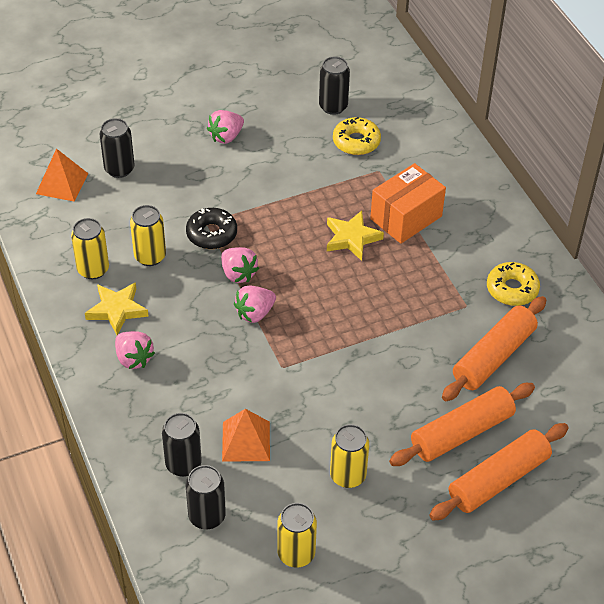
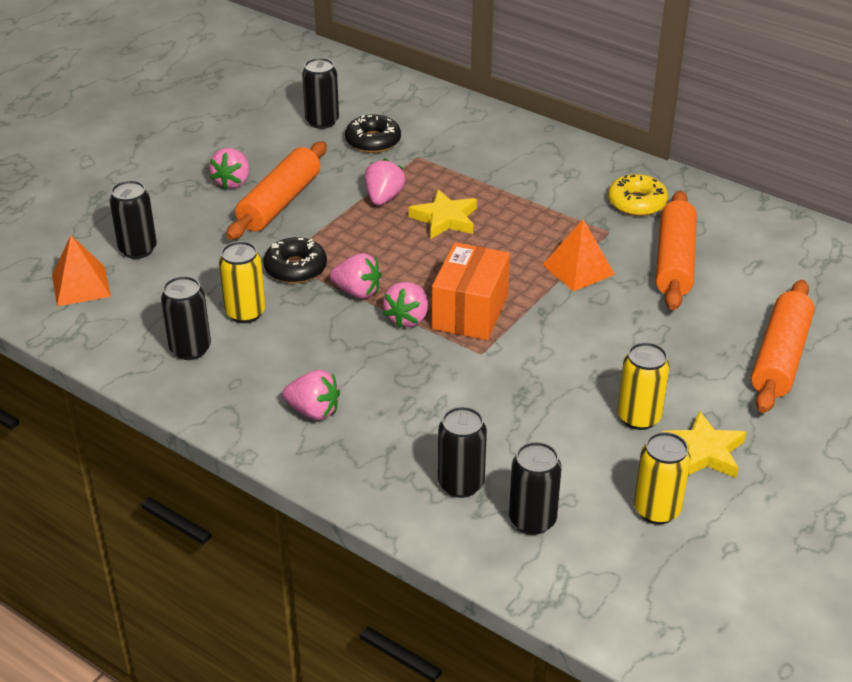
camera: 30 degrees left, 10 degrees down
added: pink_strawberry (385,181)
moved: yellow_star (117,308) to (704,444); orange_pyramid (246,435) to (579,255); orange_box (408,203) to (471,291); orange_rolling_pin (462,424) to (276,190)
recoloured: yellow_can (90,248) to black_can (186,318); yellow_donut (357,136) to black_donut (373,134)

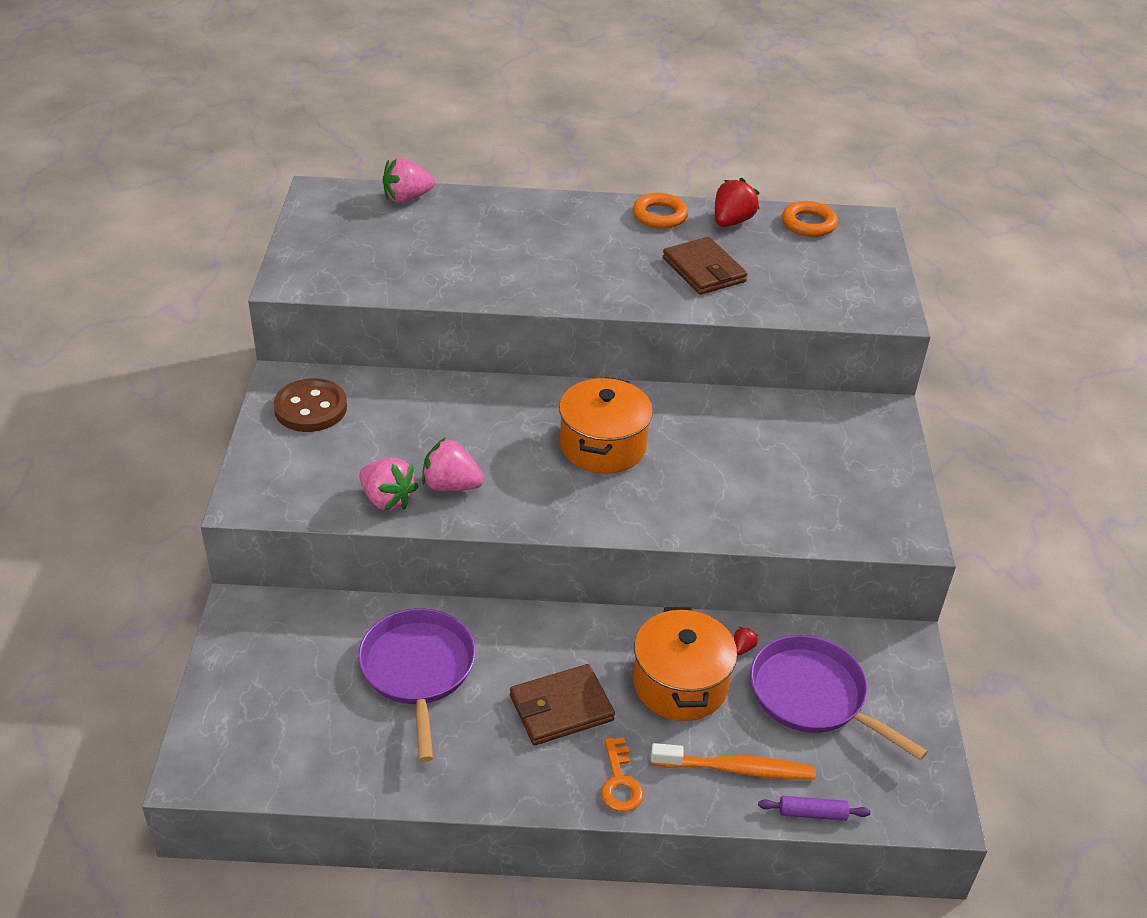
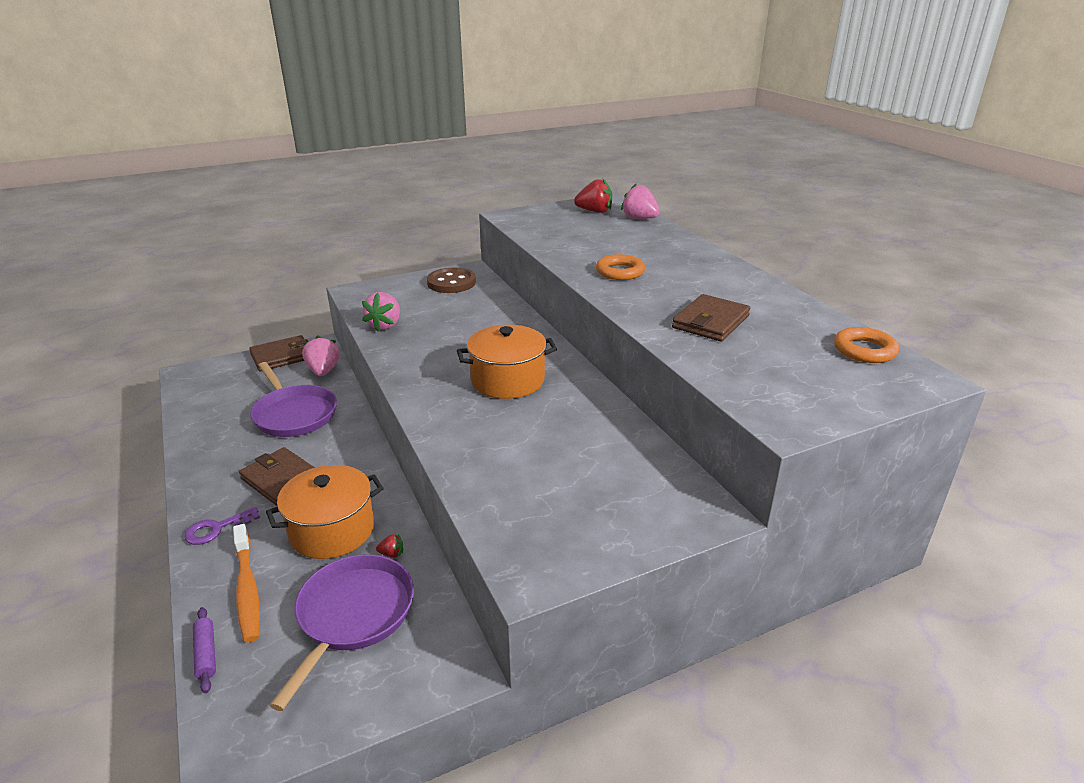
camera: 65 degrees right, 10 degrees down
added: brown_wallet (279,353)
moved: pink_strawberry (453,464) to (320,356); orange_ring (660,211) to (620,267); red_strawberry (737,202) to (593,196)
recoloured: orange_key (622,774) to purple_key (222,526)
turned: purple_pan (416,685) = (293,399) 90 degrees clockwise

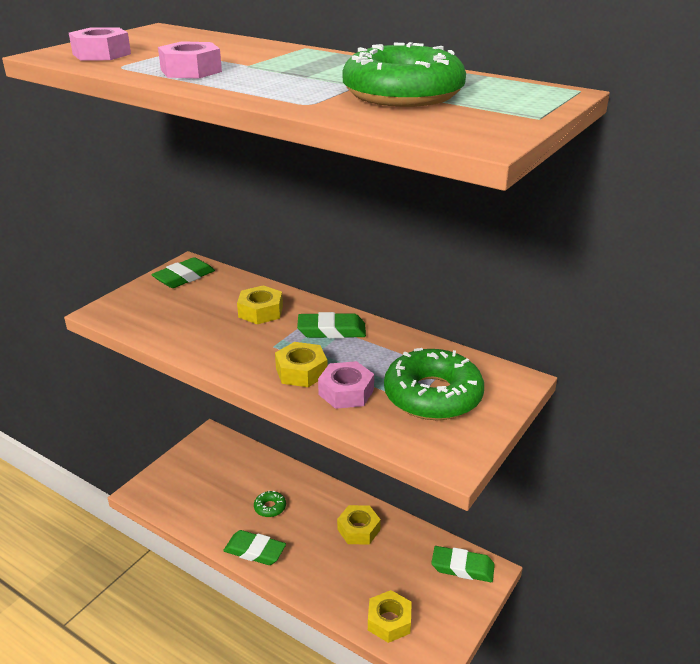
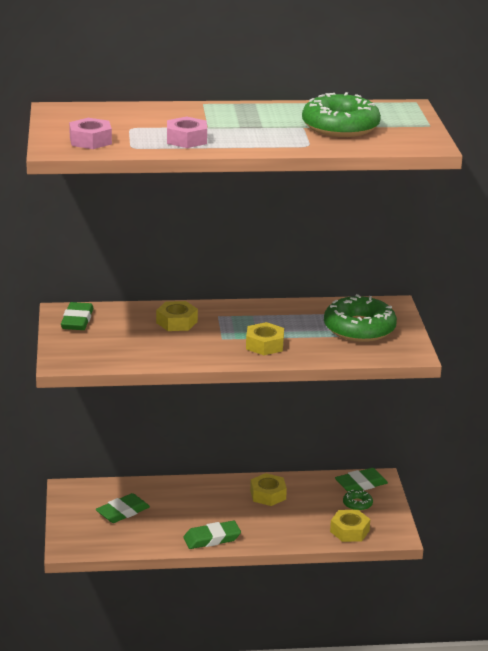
camera: 40 degrees left, 5 degrees down
removed: pink_nut (346,385)
moved: green_donut (270,503) to (358,500); green_eraser (331,325) to (123,508)

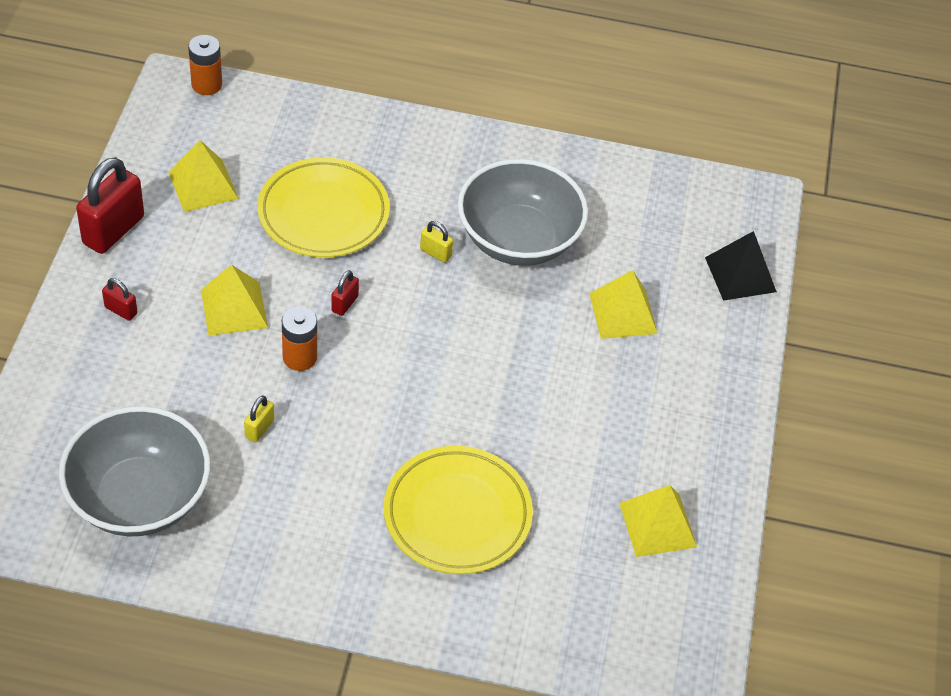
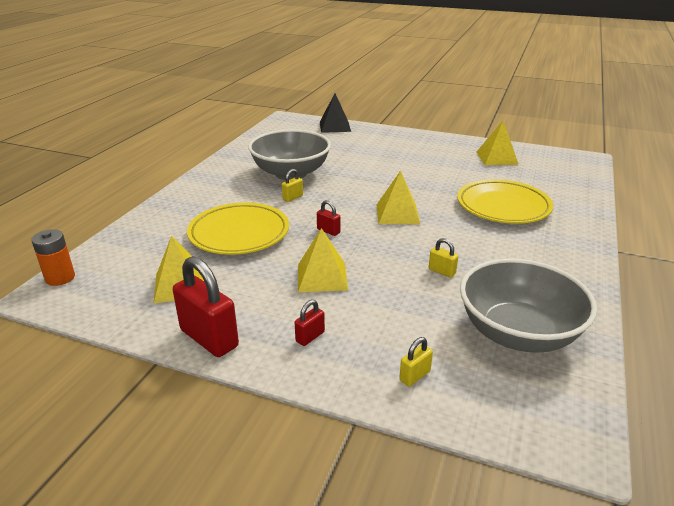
camera: 75 degrees left, 20 degrees down
removed: orange_battery (299,339)
added: yellow_padlock (416,361)
moved: yellow_pyramid (623,304) to (398,197)

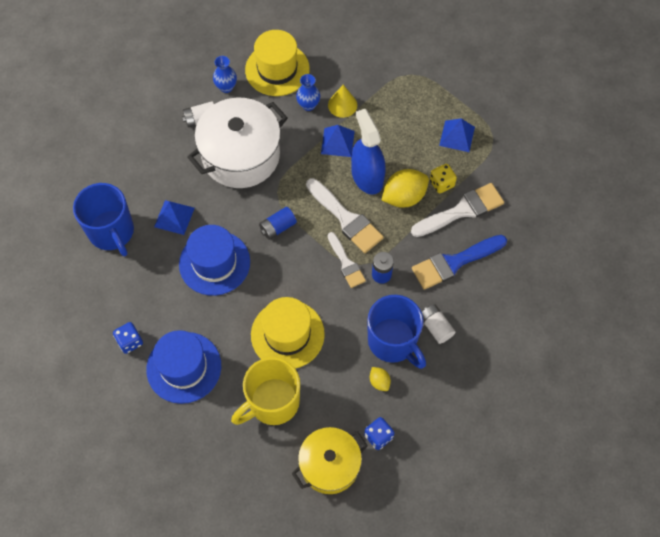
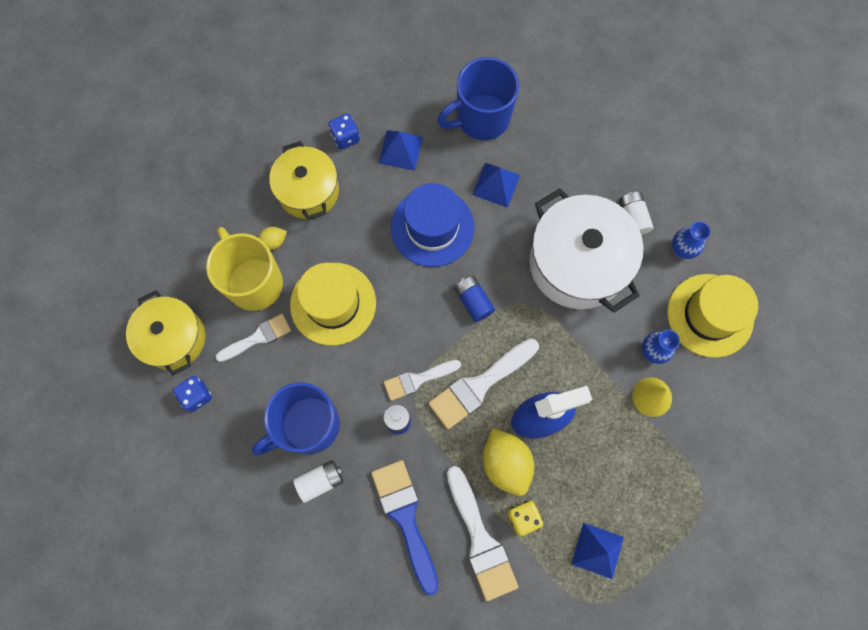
camera: 95 degrees right, 10 degrees up
added: white_brush (253,338)
moved: blue_pyramid (338,141) to (401,150); yellow_lemon (380,379) to (272,238)
replaced: blue_hat (183,367) to yellow_pot (304,180)

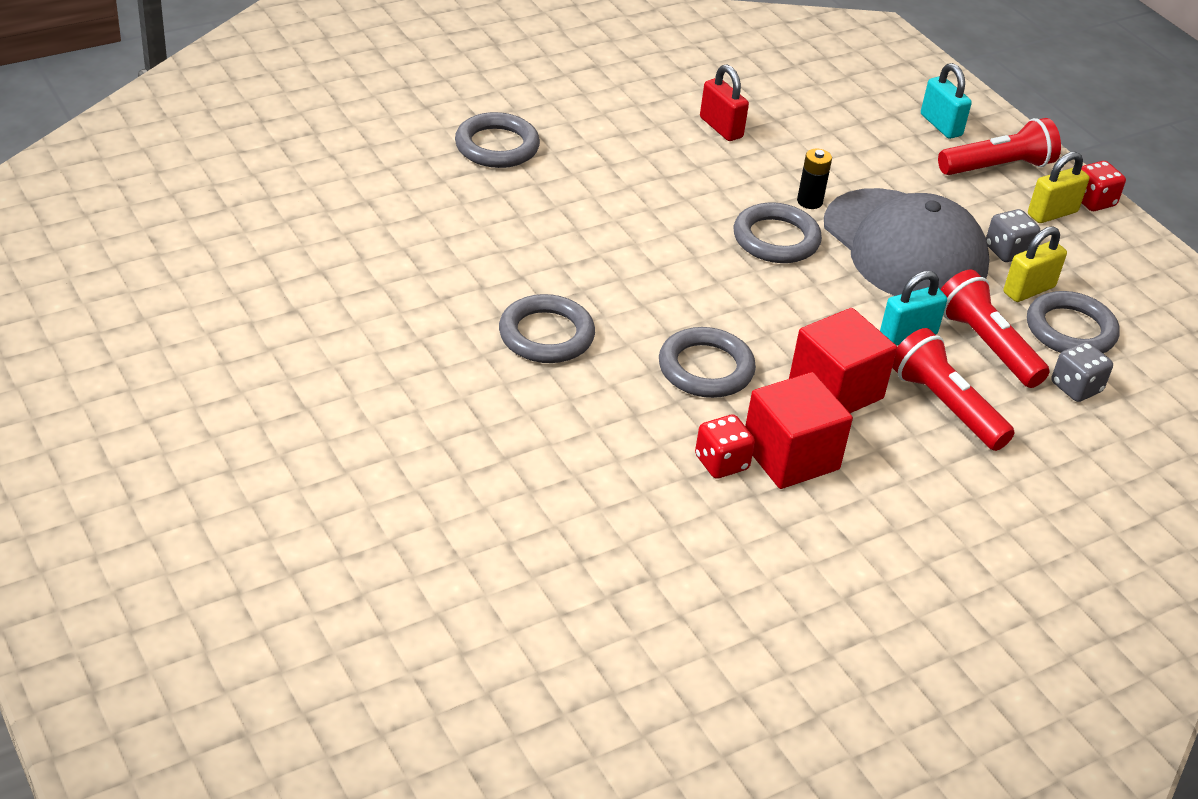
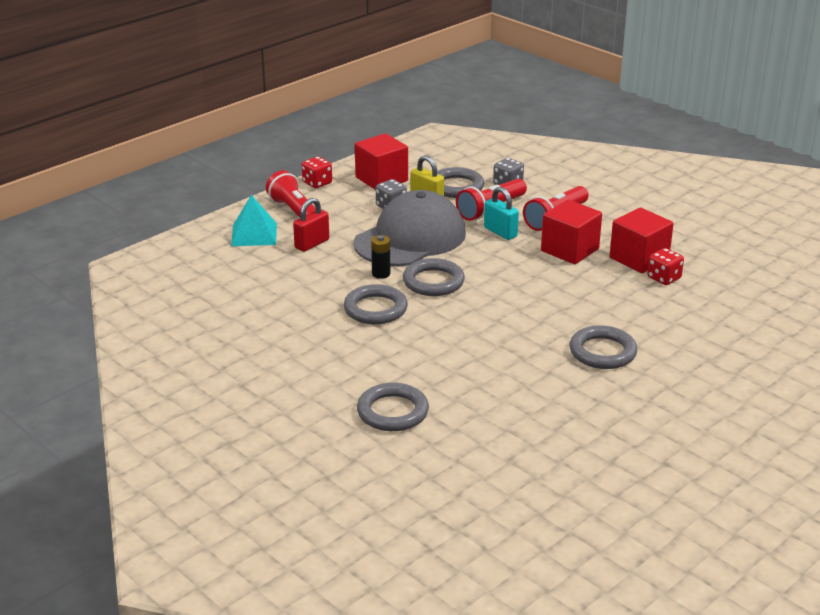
camera: 100 degrees left, 10 degrees down
removed: yellow_padlock (1058,187)
added: red_cube (381,161)
moved: grey_ring (707,362) to (376,304); red_padlock (724,103) to (311,225)
replaced: turquoise_padlock (946,101) to turquoise_pyramid (254,220)

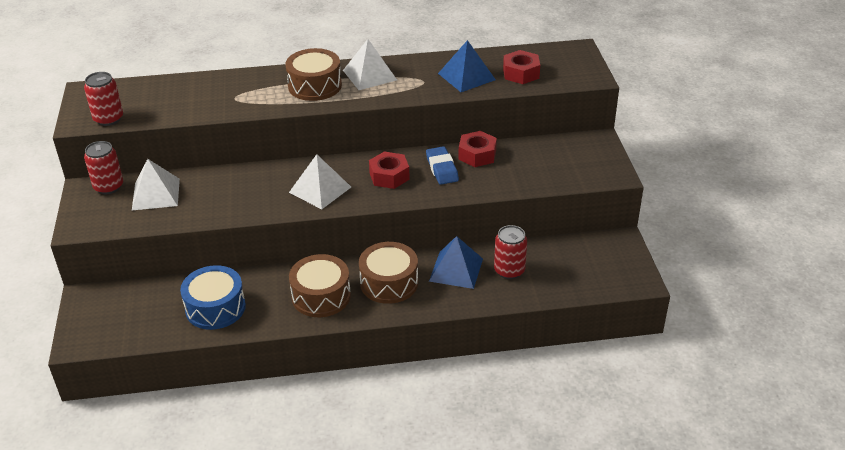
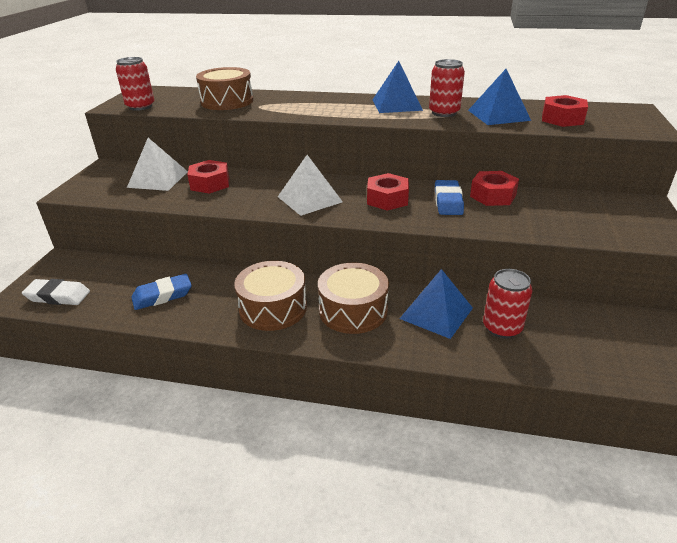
camera: 20 degrees right, 5 degrees down
added: white_eraser (56,292); red_nut (208,177)
moved: red_can (103,167) to (447,88); brown_drum (313,74) to (224,88)
replaced: blue_drum (213,297) to blue_eraser (161,292)
recoloured: white_pyramid (370,64) to blue_pyramid (398,87)

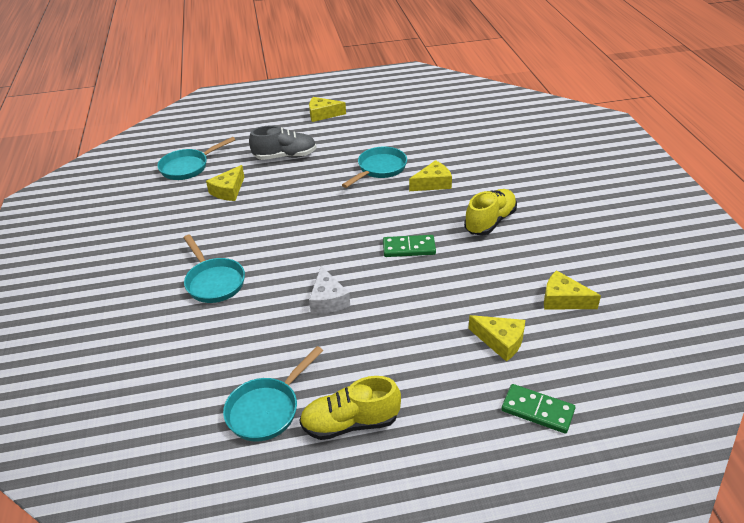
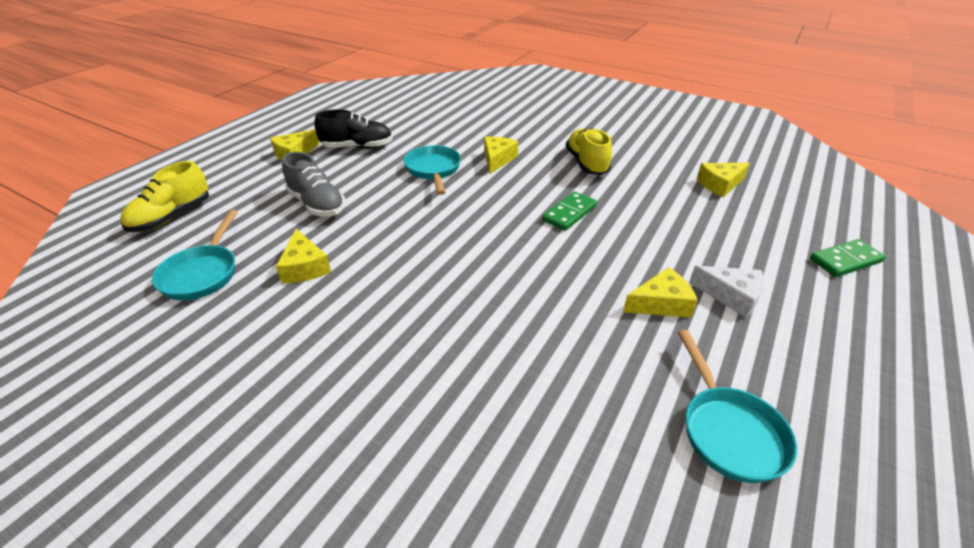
camera: 50 degrees left, 0 degrees up
removed: turquoise_pan (214,269)
added: black_shoe (353,129)
moved: yellow_shoe (350,408) to (164,196); white_cheese (329,290) to (726,292); yellow_cheese (496,338) to (660,292)
turned: grey_shoe (283,142) = (314,184) 105 degrees clockwise

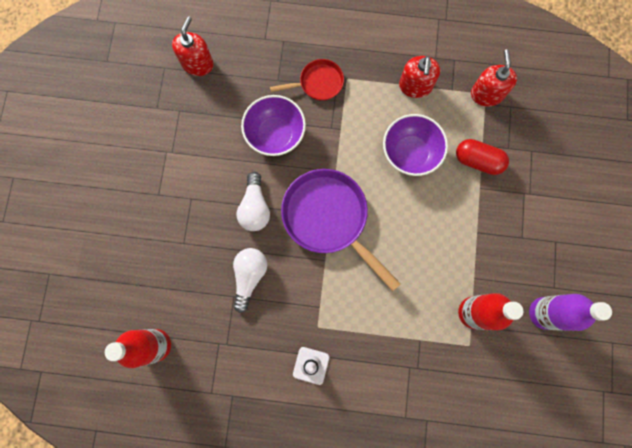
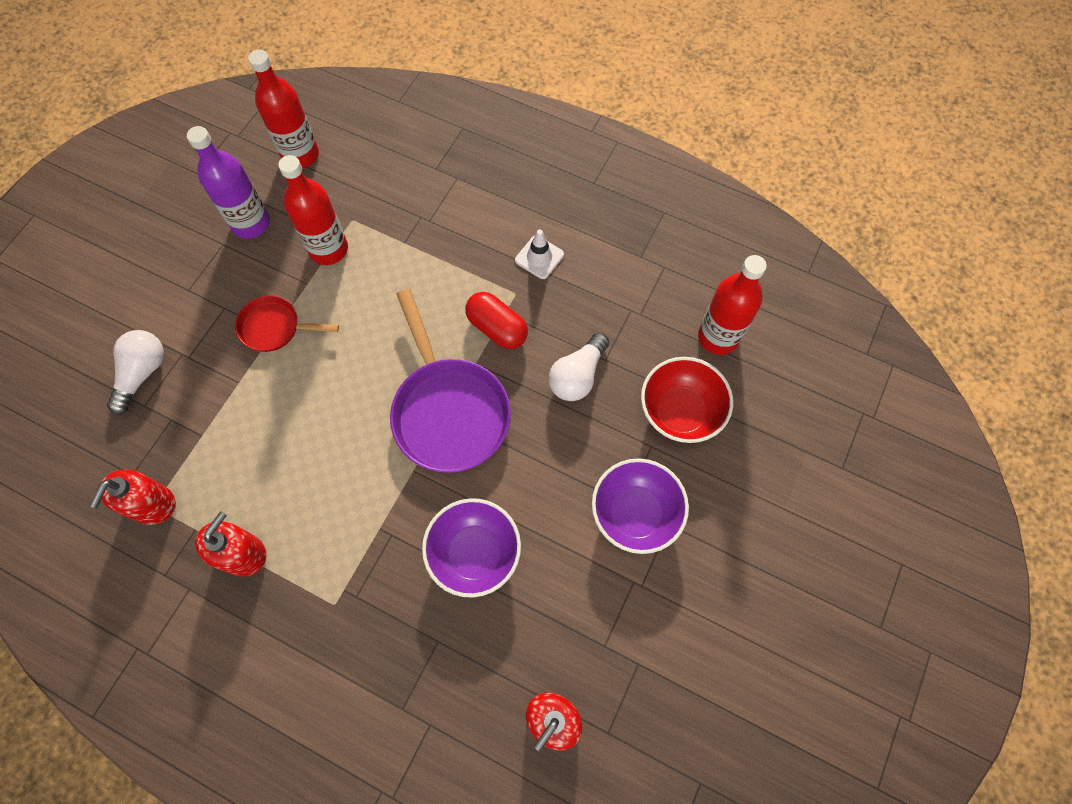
camera: 160 degrees left, 10 degrees down
added: red_bottle (283,109); red_bowl (687,400)
moved: white_light_bulb (253,201) to (135,372); red_pan (307,80) to (287,323); purple_bowl (415,145) to (640,506); red_capsule (482,157) to (496,320)

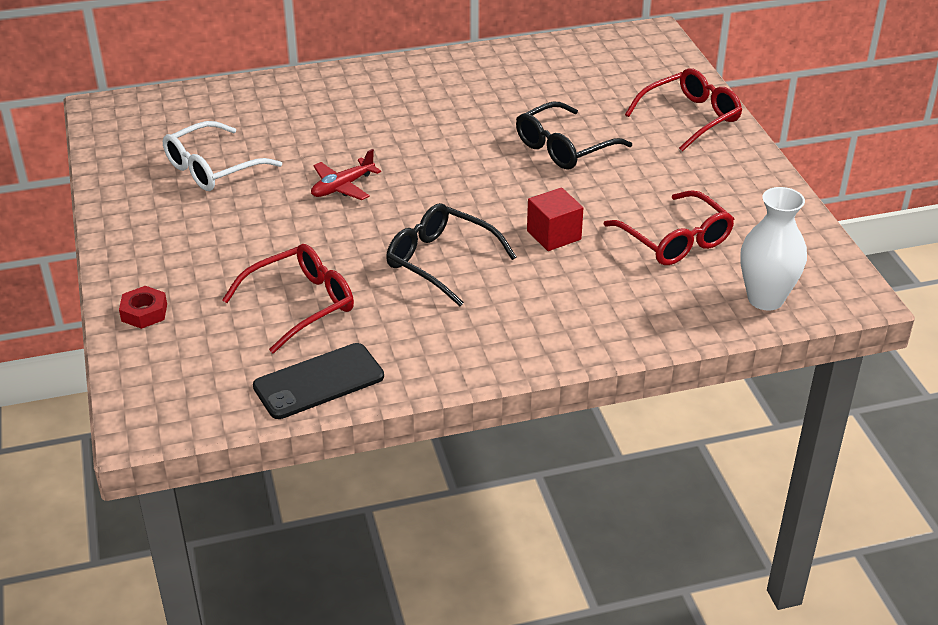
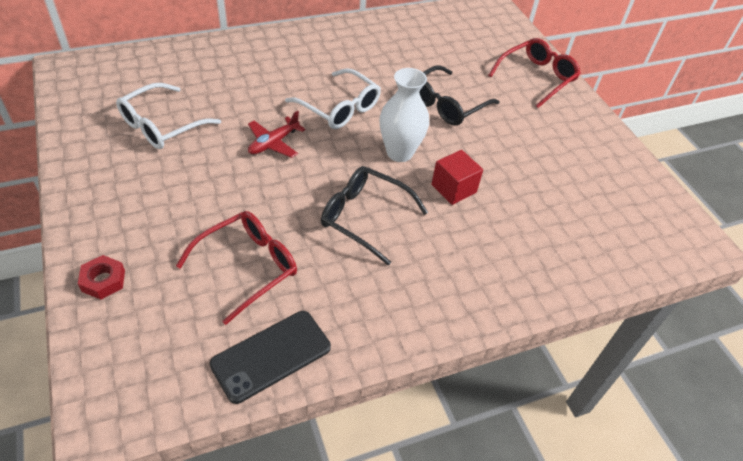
camera: 10 degrees left, 10 degrees up
removed: red_glasses (668,227)
added: white_glasses (333,98)
moved: white_vase (774,249) to (404,115)

